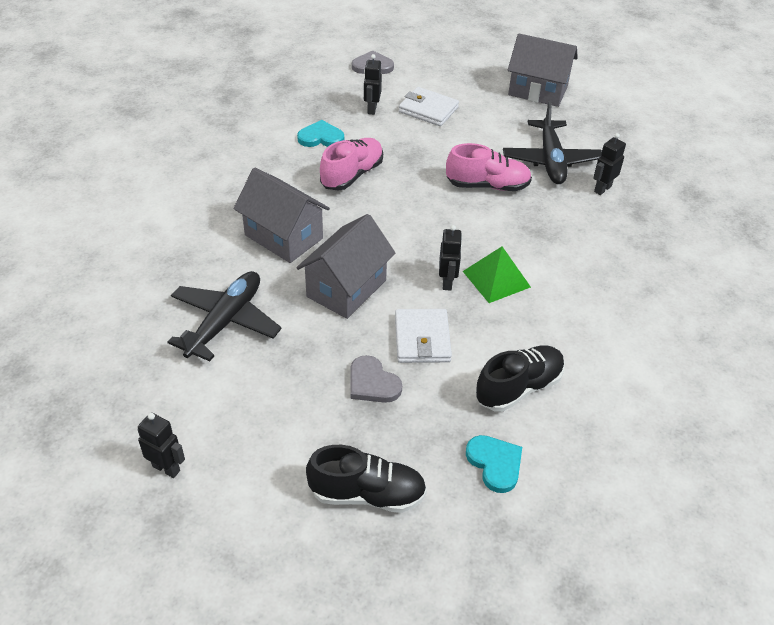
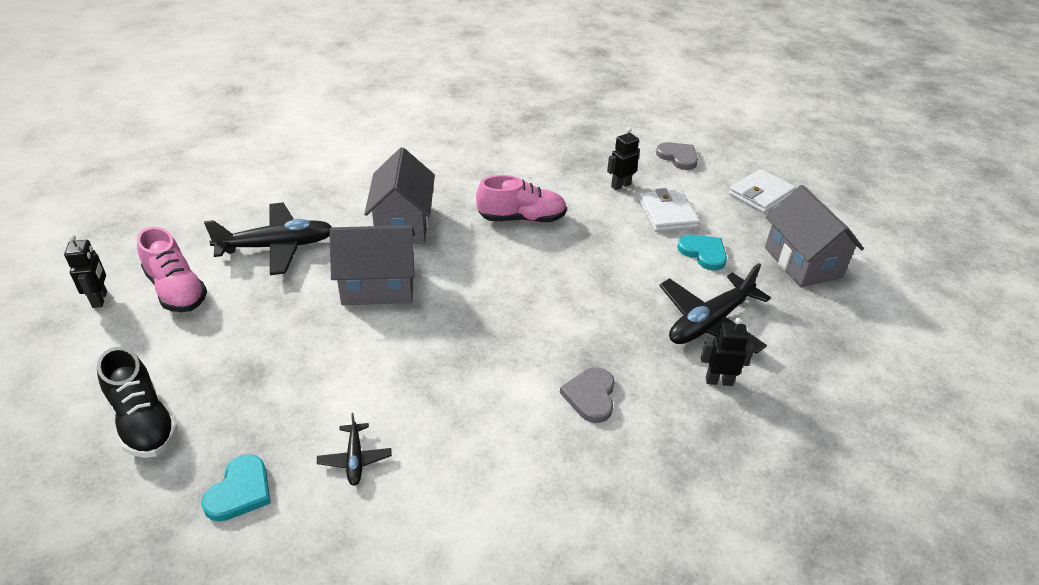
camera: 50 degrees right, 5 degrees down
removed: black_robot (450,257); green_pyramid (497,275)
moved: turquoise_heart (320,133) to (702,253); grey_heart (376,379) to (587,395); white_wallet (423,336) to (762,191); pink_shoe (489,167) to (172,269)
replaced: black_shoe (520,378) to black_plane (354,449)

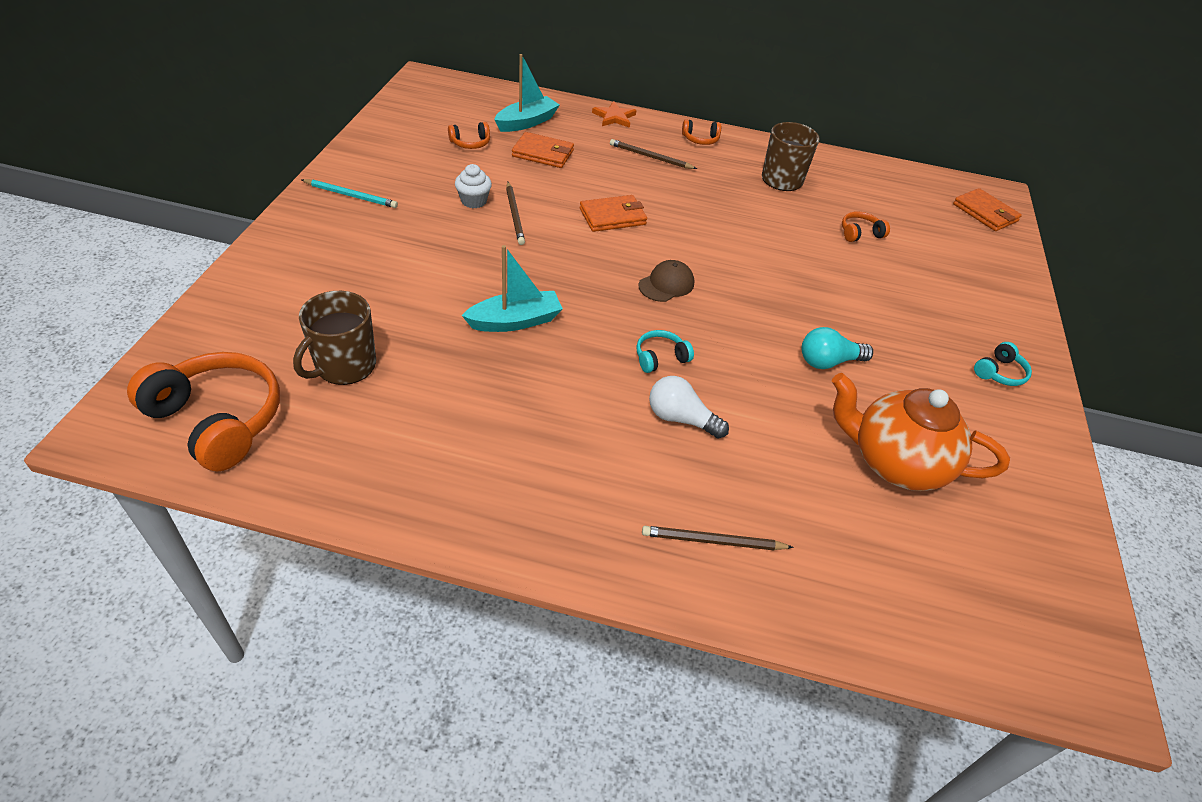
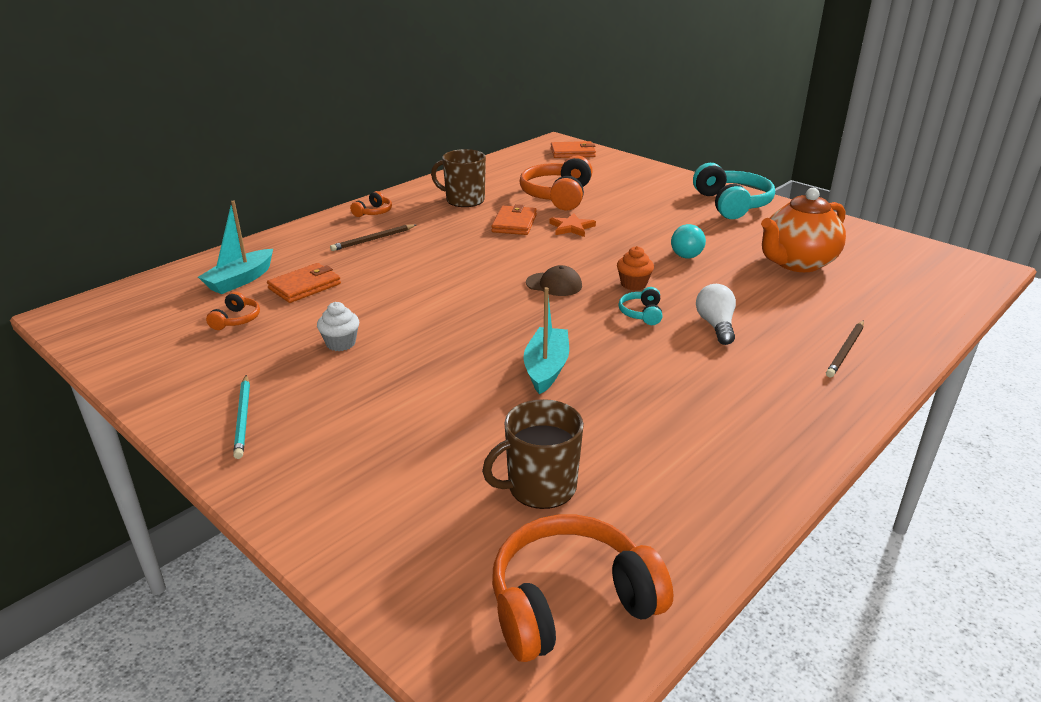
camera: 55 degrees left, 15 degrees down
removed: brown_pencil (515,213)
added: orange_cupcake (635,268)
moved: orange_wallet (613,213) to (514,219); orange_star (614,114) to (573,225)
turned: brown_mug (334,338) = (533,454) 90 degrees clockwise; turquoise_pencil (350,193) = (241,417) 120 degrees clockwise; turquoise_boat (527,93) = (235,247) 135 degrees counterclockwise; brown_cap (666,281) = (554,280) 120 degrees clockwise; white_light_bulb (689,407) = (716,314) 120 degrees clockwise
resized: orange_headphones (866,226) = (556,183) x2.12; turquoise_headphones (1003,364) = (734,191) x2.12

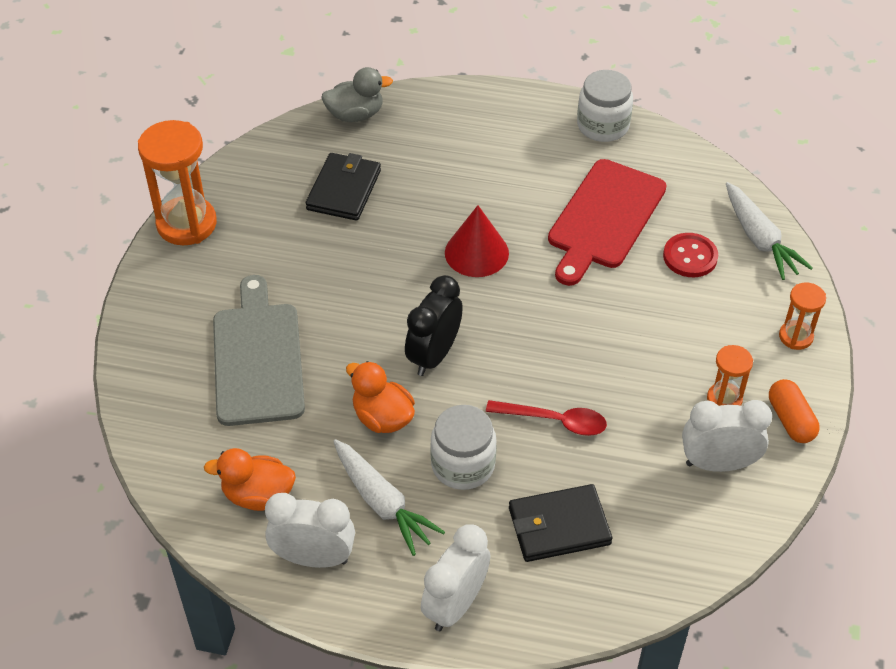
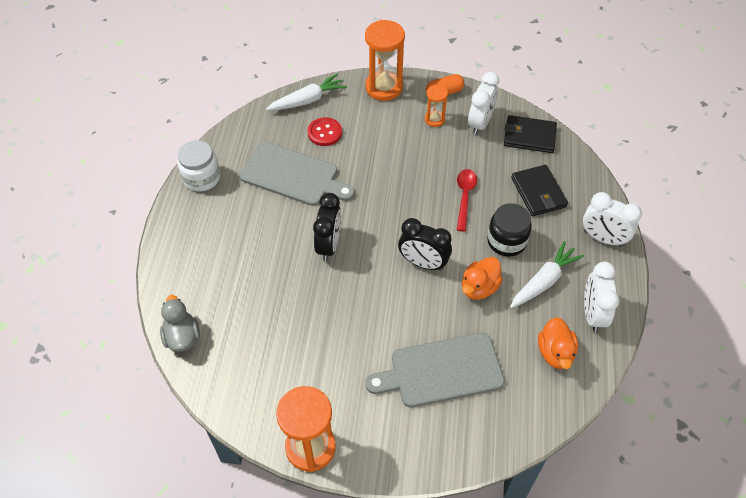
camera: 95 degrees left, 5 degrees up
moved: black_wallet (343,187) to (530,134)
replaced: red_cone (477,241) to black_clock (327,227)
recoloured: white_jar (463,447) to black_jar (509,230); red_cutting_board (607,222) to grey_cutting_board (297,174)
turned: white_clock (727,436) = (483,103) 150 degrees counterclockwise
resized: orange_hourglass (802,316) = (385,60) x1.88

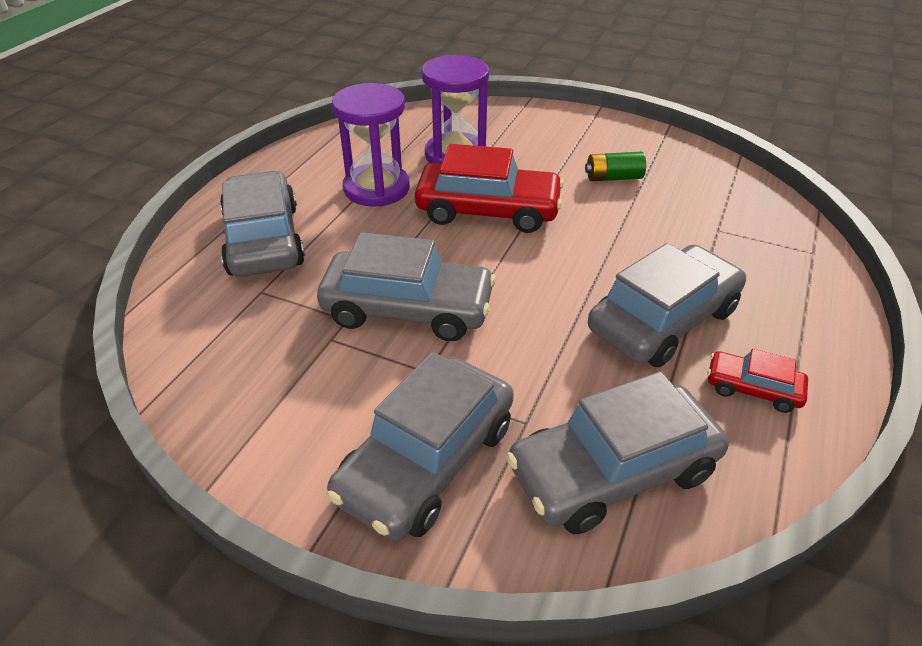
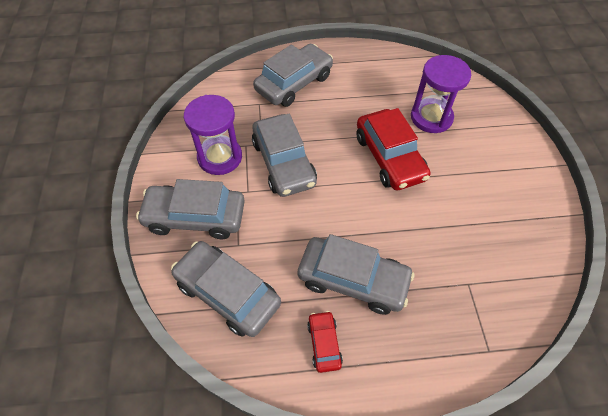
camera: 60 degrees right, 15 degrees up
removed: green_battery (615,166)
moved: purple_hourglass (371,145) to (213,135)

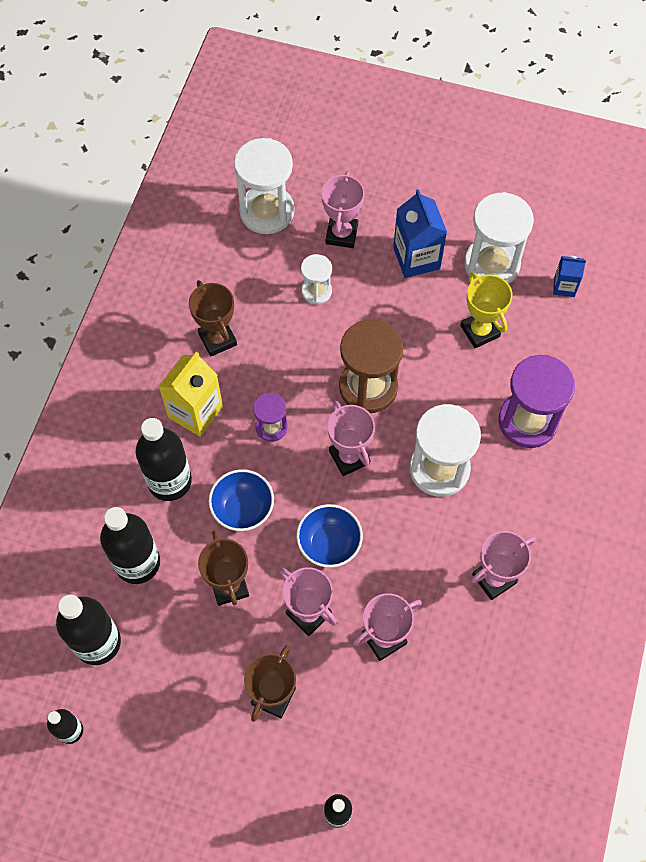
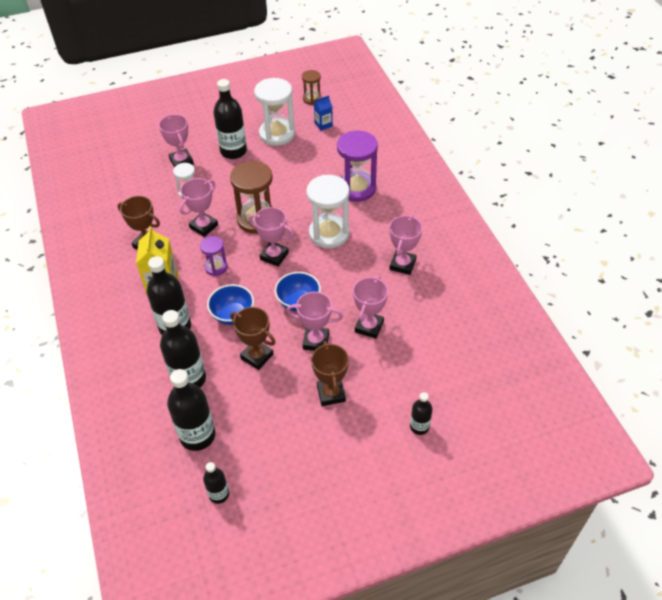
camera: 35 degrees left, 15 degrees down
removed: white_hourglass (264,186); yellow_trophy (486,310)
added: pink_trophy (199,207); brown_hourglass (312,87)
replaced: blue_carton (420,233) to black_bottle (230,119)

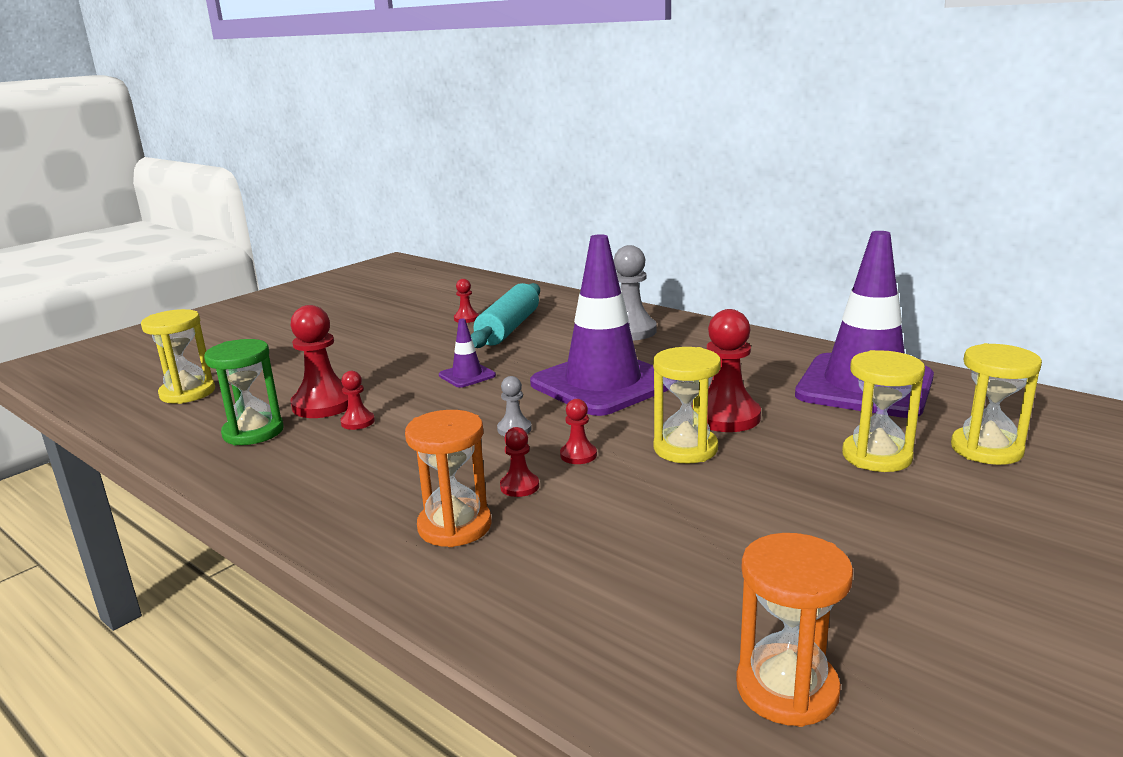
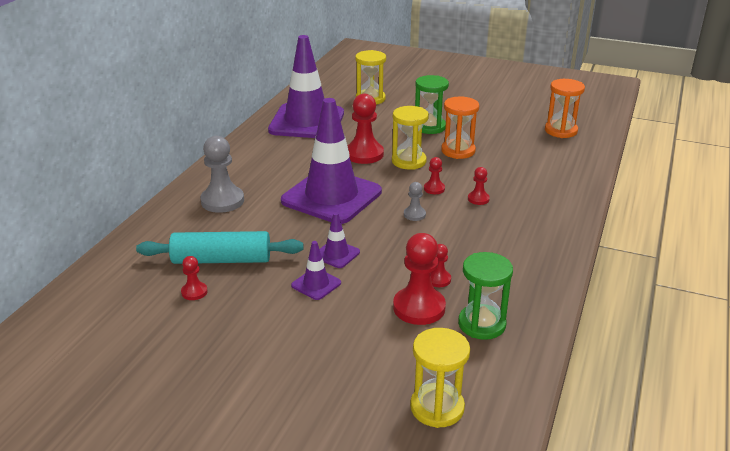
camera: 110 degrees left, 10 degrees up
removed: yellow_hourglass (883,411)
added: purple_traffic_cone (316,270); green_hourglass (432,104)
moved: orange_hourglass (448,478) to (460,128)

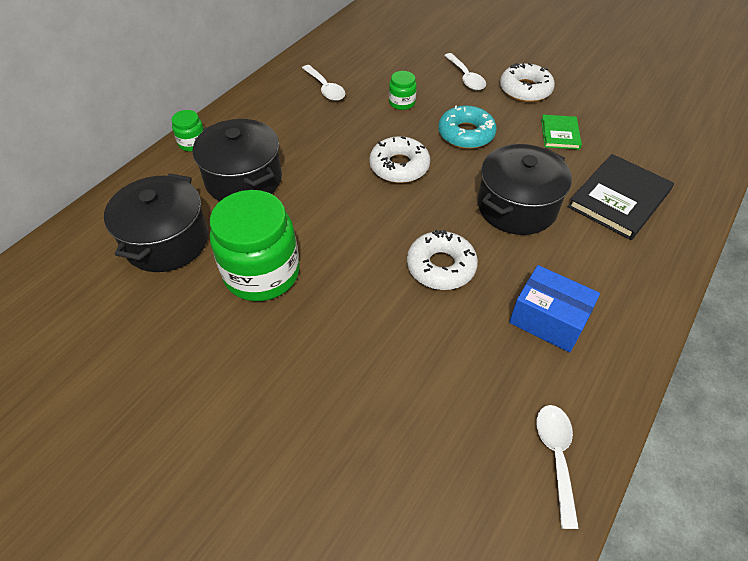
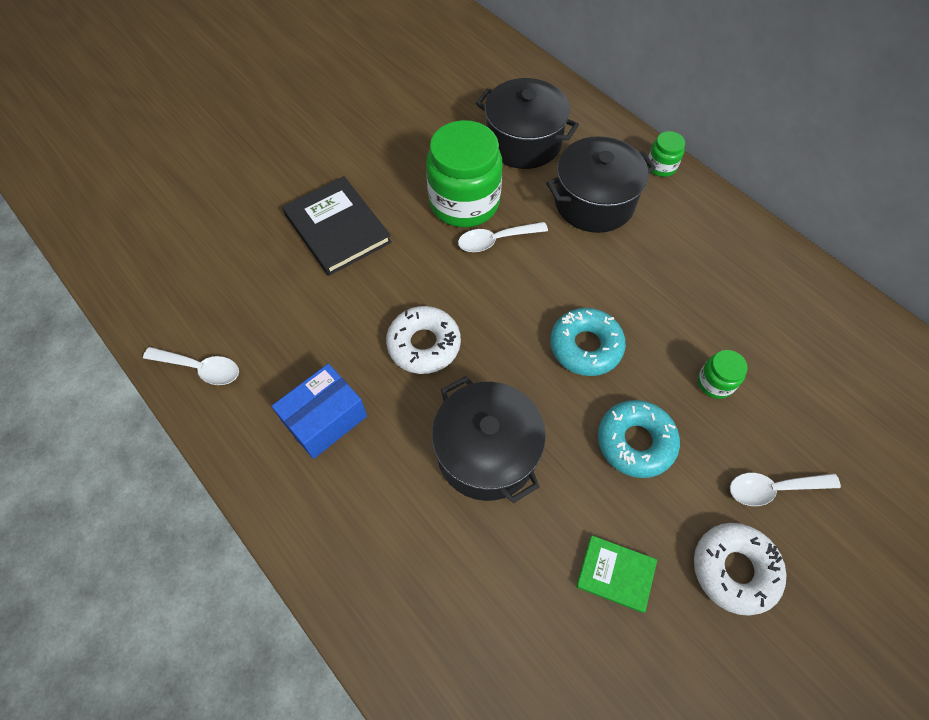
camera: 105 degrees right, 10 degrees up
moved: white_spoon (323,83) to (503,237); black_book (621,197) to (337,226)
recoloured: white_donut (399,159) to turquoise_donut (588,342)

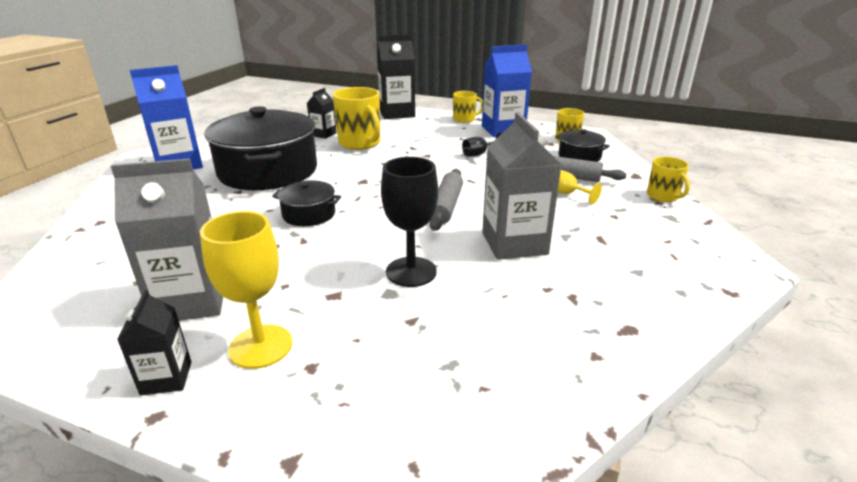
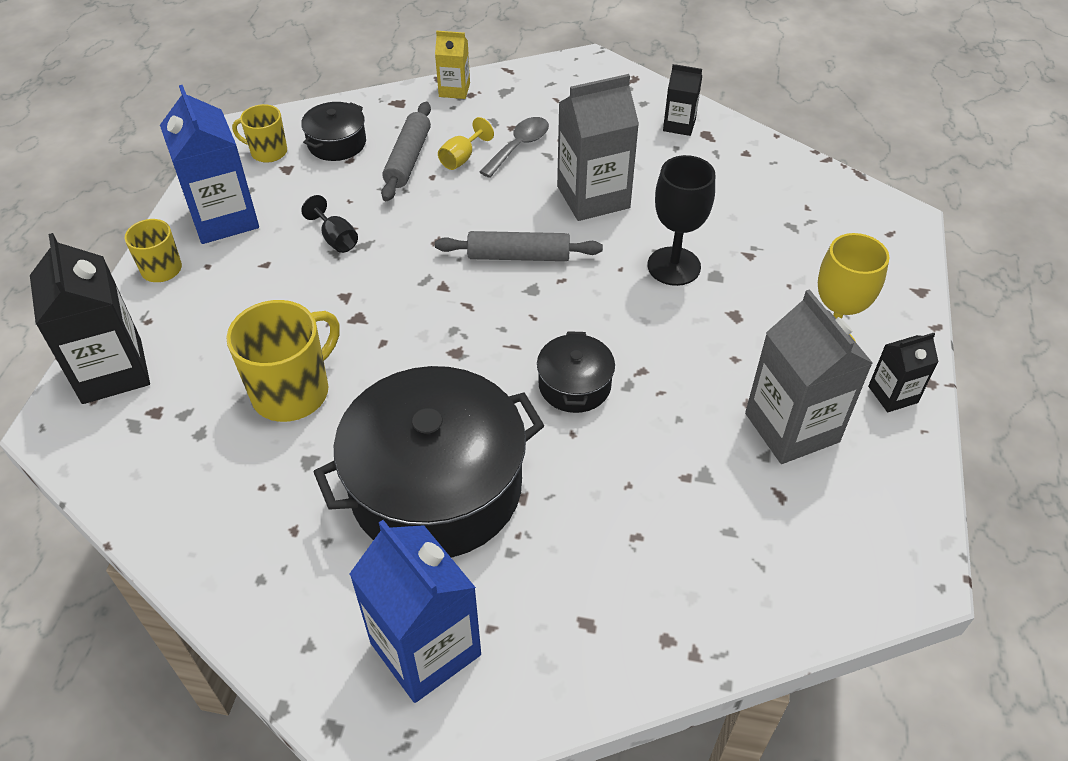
camera: 100 degrees left, 20 degrees up
added: grey_spoon (514,147)
moved: black_carton (322,113) to (682,100)
replaced: yellow_mug (668,179) to yellow_carton (452,65)

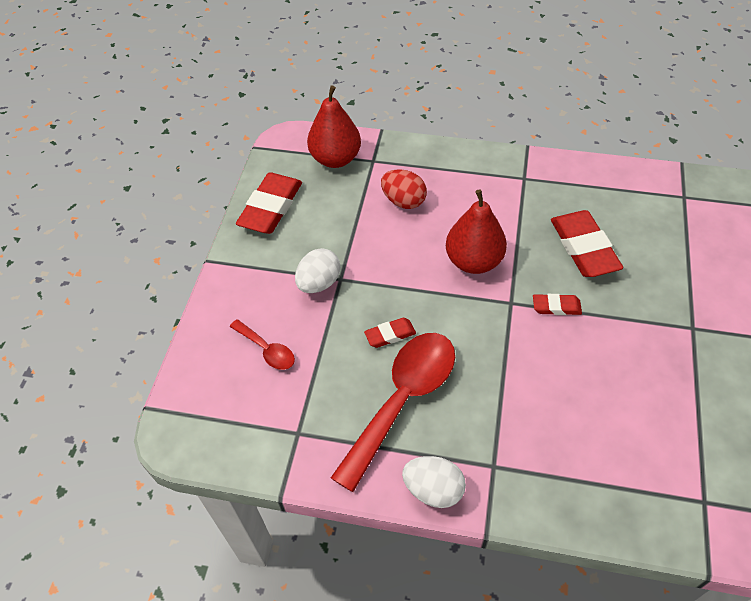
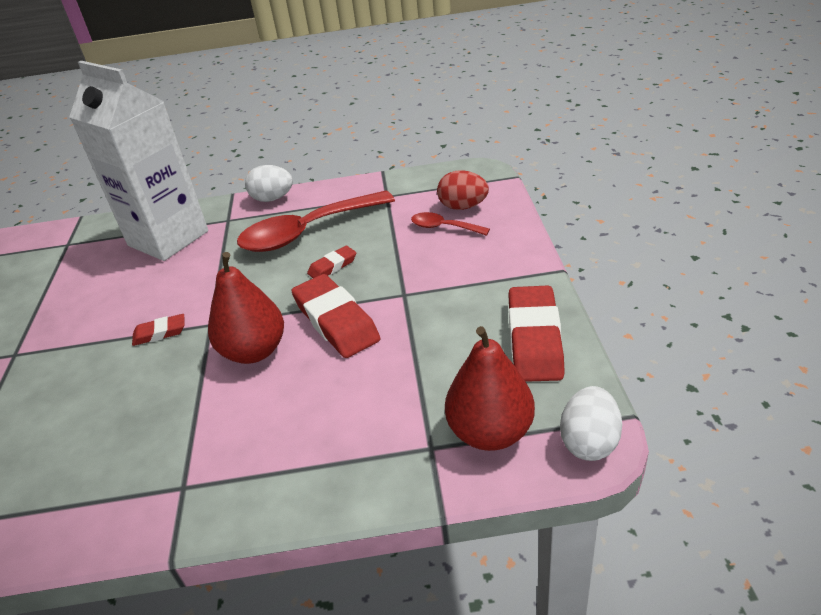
camera: 165 degrees right, 15 degrees down
added: white_carton (138,161)
moved: white_egg (317,270) to (591,423); red_egg (404,189) to (463,190); red_eraser (587,243) to (335,316)
turned: red_spoon (393,412) = (316,221) 45 degrees clockwise

